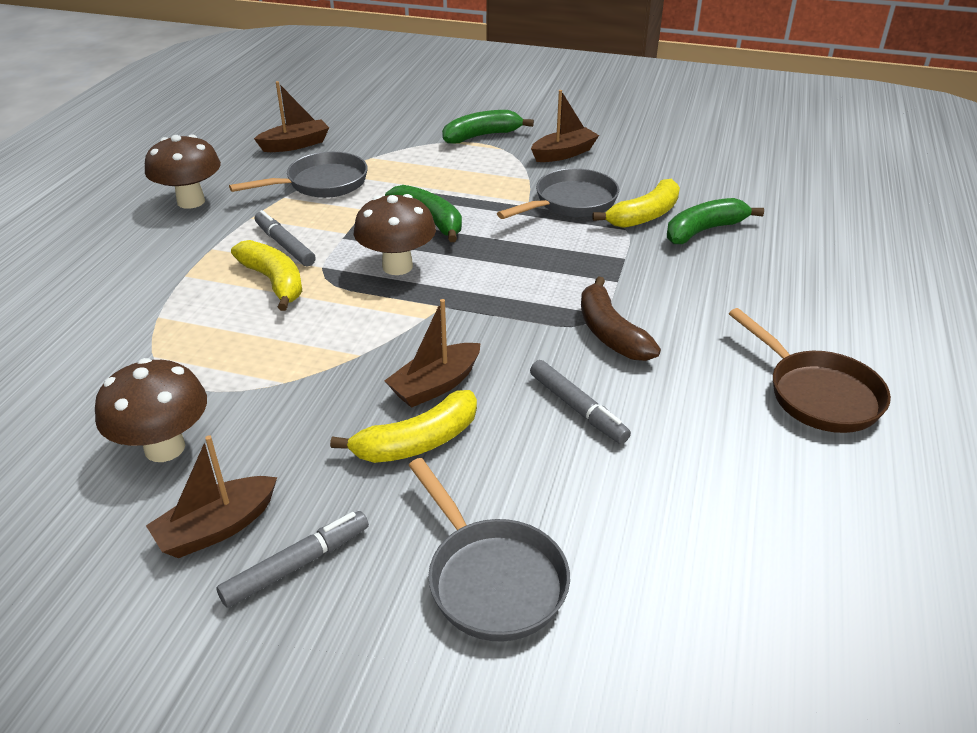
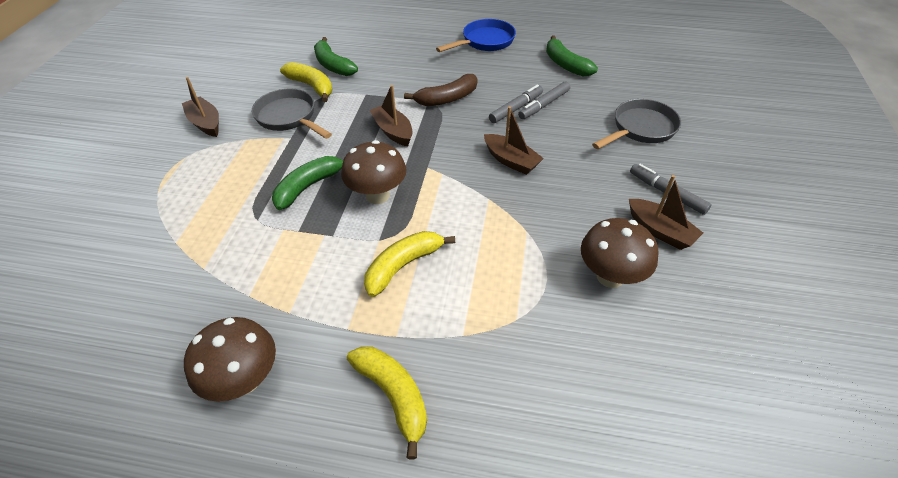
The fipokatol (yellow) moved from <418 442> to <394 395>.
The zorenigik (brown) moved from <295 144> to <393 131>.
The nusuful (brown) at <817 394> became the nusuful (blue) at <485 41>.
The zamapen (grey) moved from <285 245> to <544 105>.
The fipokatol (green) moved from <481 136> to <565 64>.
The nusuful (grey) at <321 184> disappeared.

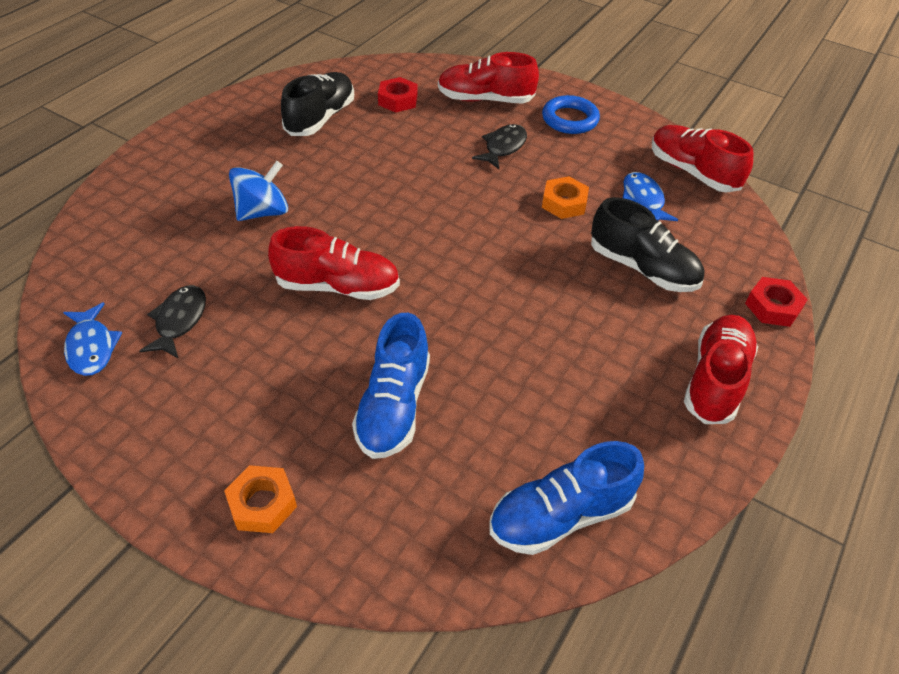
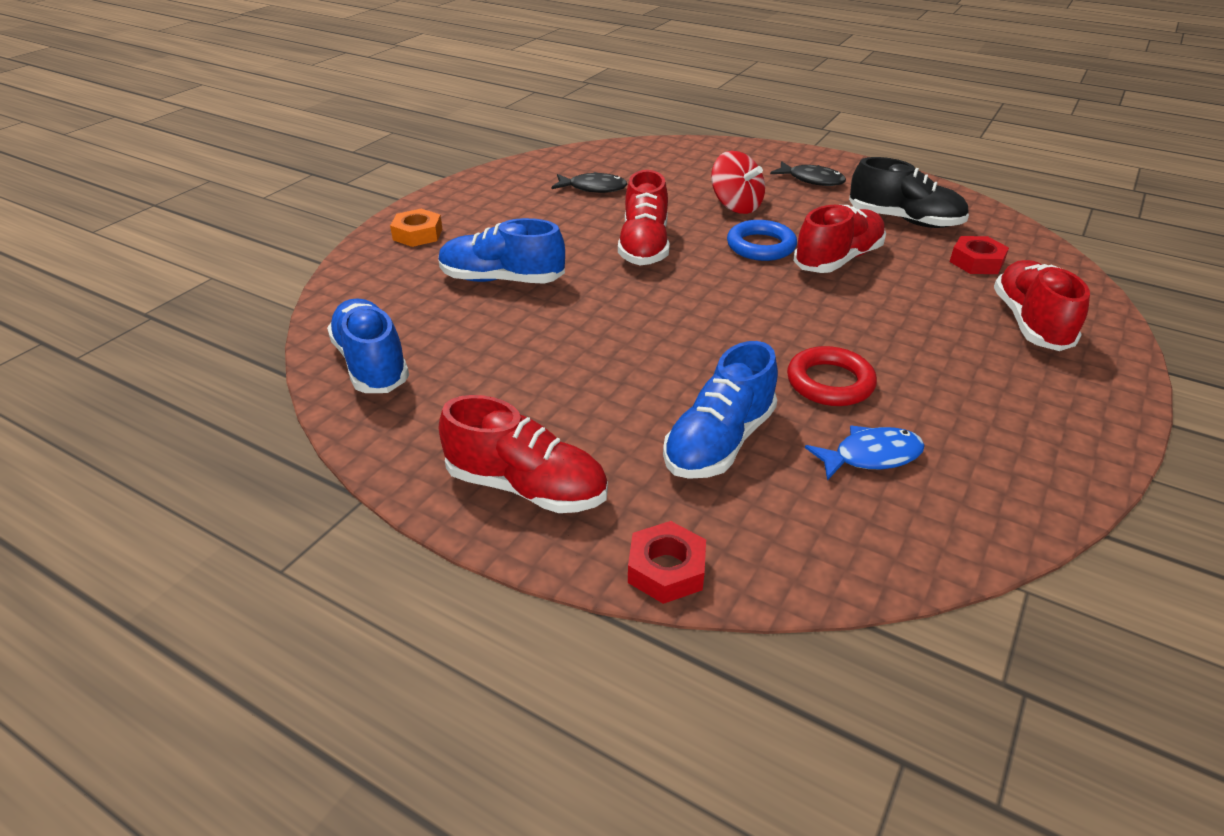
The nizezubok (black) at <642 268> became the nizezubok (blue) at <719 442>.
The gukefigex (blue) at <263 212> became the gukefigex (red) at <736 206>.
The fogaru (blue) moved from <570 119> to <761 246>.
The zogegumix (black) moved from <503 147> to <812 180>.
The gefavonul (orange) at <564 203> was replaced by the fogaru (red) at <830 382>.
The nizezubok (red) moved from <692 172> to <838 259>.
The zogegumix (blue) at <91 347> disappeared.

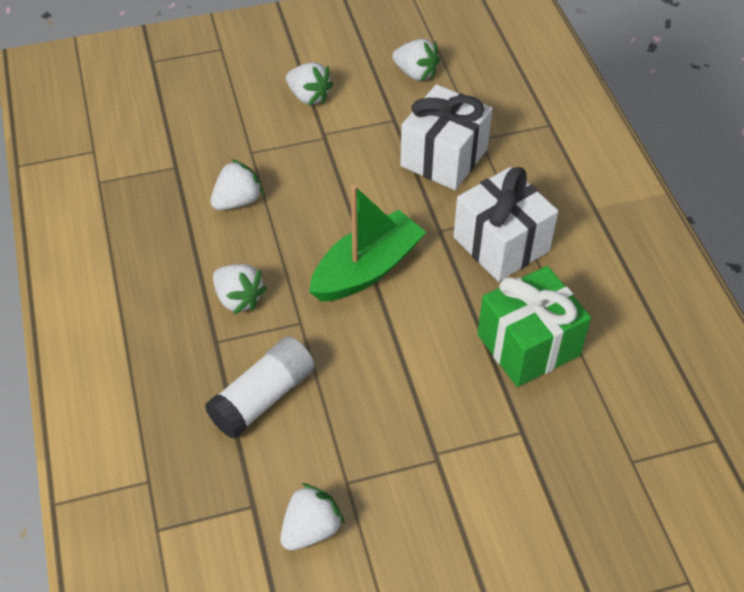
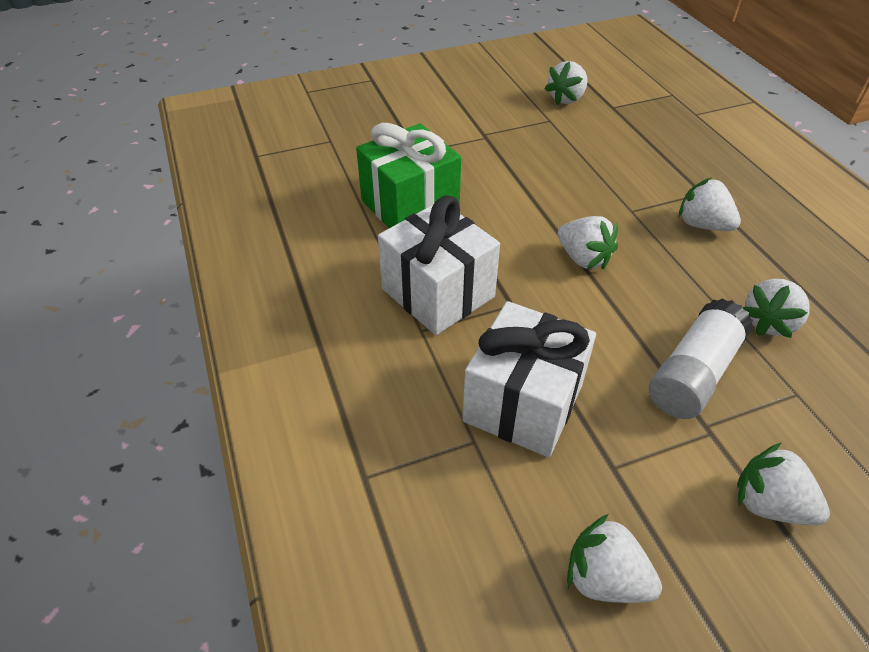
The zorenigik (green) at <367 269> was replaced by the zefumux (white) at <583 258>.
The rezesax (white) moved from <263 397> to <693 373>.

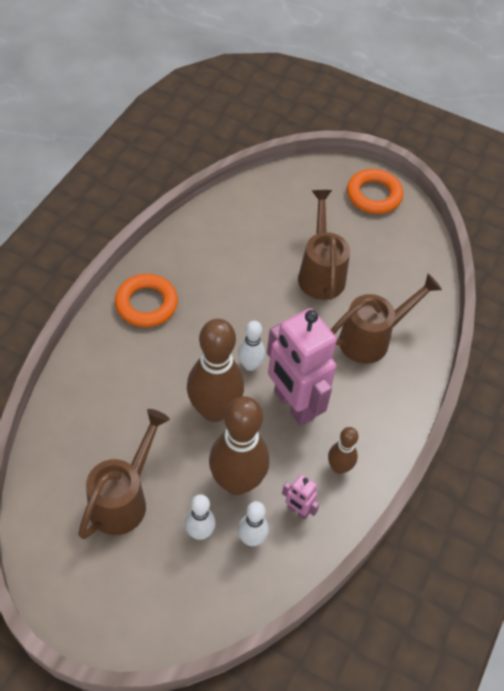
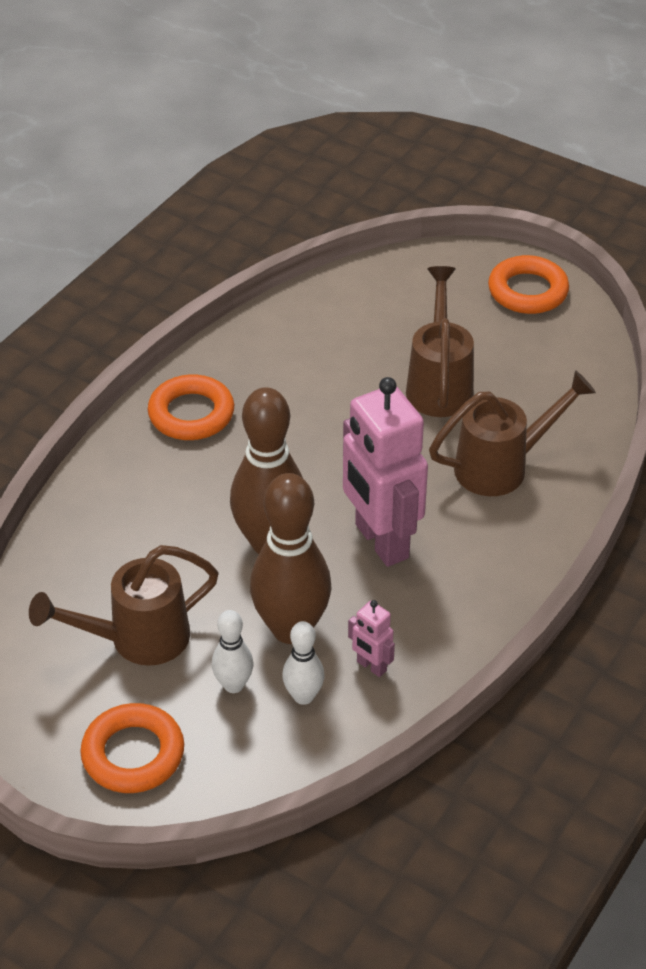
The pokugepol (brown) at <124 498> turned 150 degrees counterclockwise.
The fogaru (orange) at <133 754> appeared.
The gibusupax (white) at <250 365> disappeared.
The gibusupax (brown) at <339 467> disappeared.

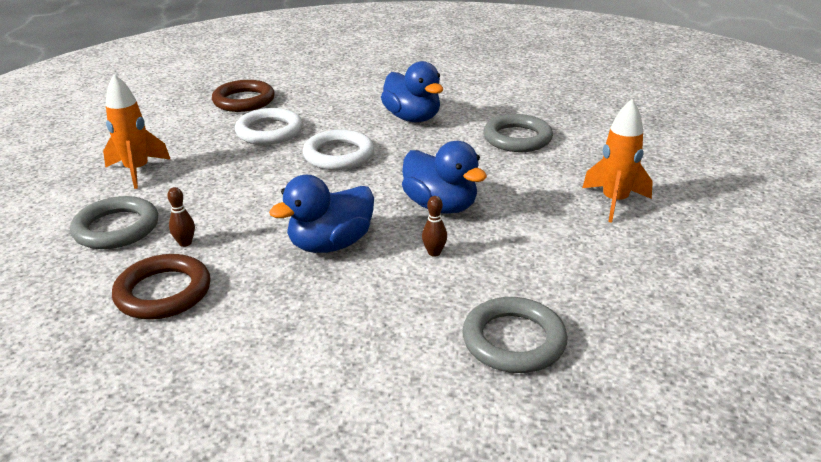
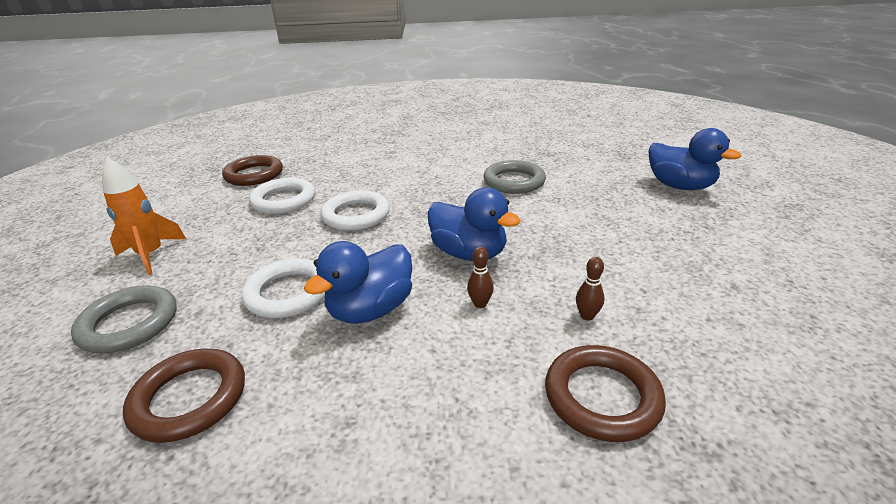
The fogaru (white) at <288 293> appeared.
The fogaru (grey) at <513 340> became the fogaru (brown) at <602 397>.
The gibusupax (brown) moved from <185 243> to <587 316>.
The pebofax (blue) moved from <412 118> to <680 186>.
The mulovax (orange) at <614 202> disappeared.

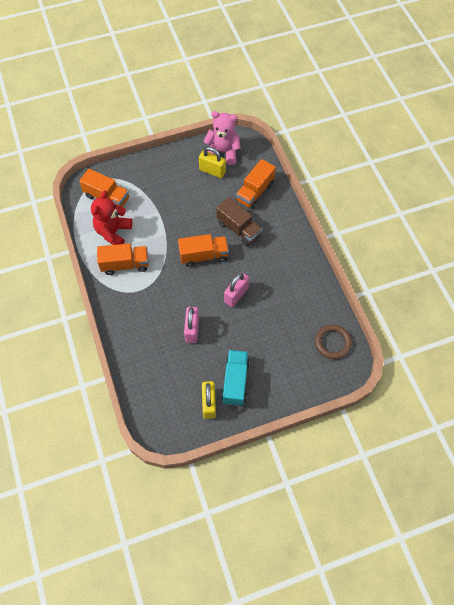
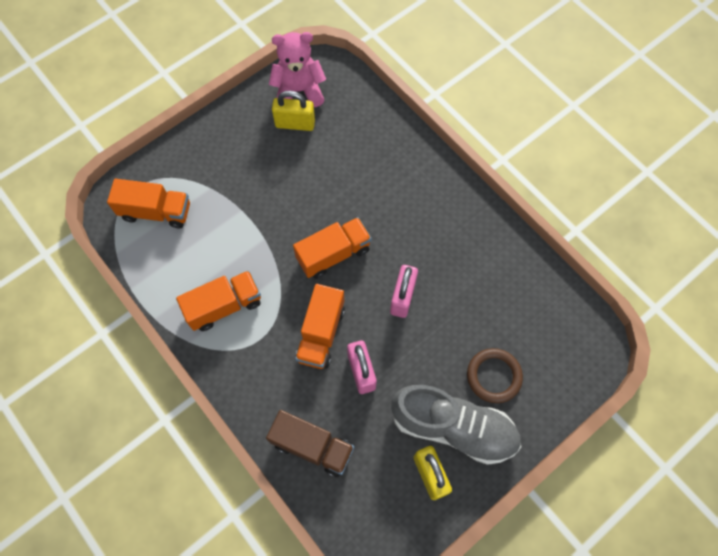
The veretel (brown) moved from <239 229> to <312 446>.
The veretel (orange) moved from <255 192> to <321 333>.
The veretel (turquoise) at <235 381> was replaced by the nizezubok (grey) at <453 427>.
The fogaru (brown) moved from <332 342> to <494 376>.
The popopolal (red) at <113 232> disappeared.

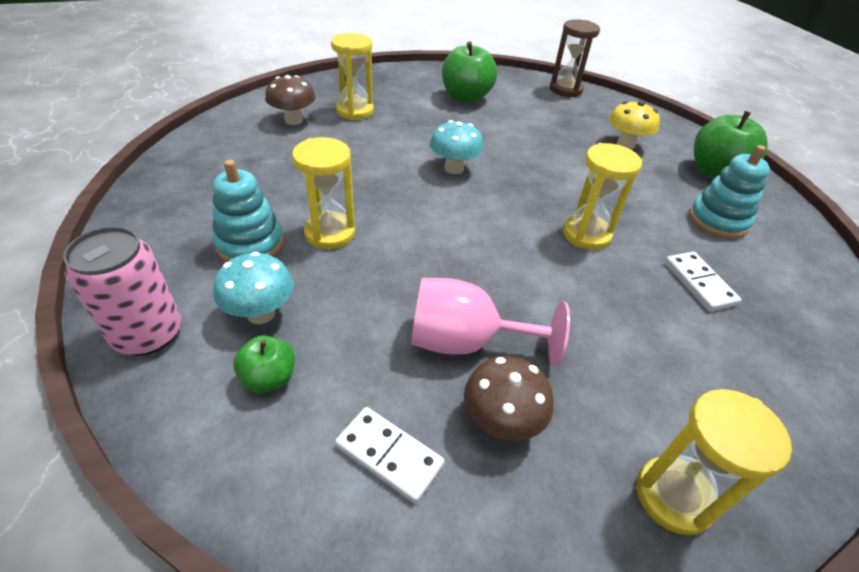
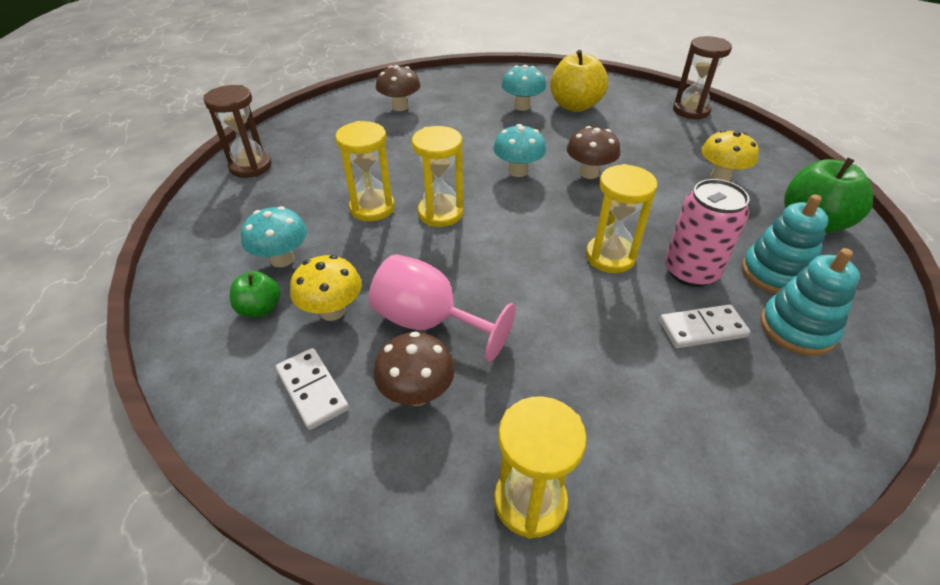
The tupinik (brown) at <250 166> appeared.
The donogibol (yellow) at <332 311> appeared.
The tupinik (yellow) moved from <355 111> to <440 213>.
The donogibol (turquoise) at <522 106> appeared.
The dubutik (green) at <466 97> became the dubutik (yellow) at <575 106>.
The donogibol (brown) at <589 173> appeared.
The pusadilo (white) at <699 283> turned 75 degrees clockwise.
The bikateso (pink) moved from <148 334> to <690 271>.
The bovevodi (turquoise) moved from <250 244> to <797 328>.

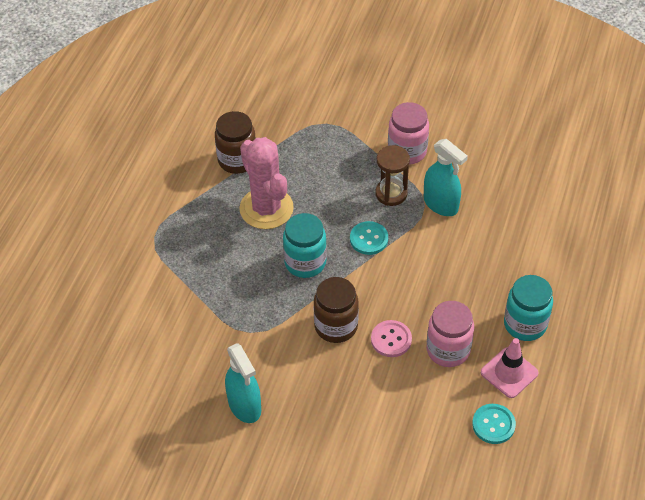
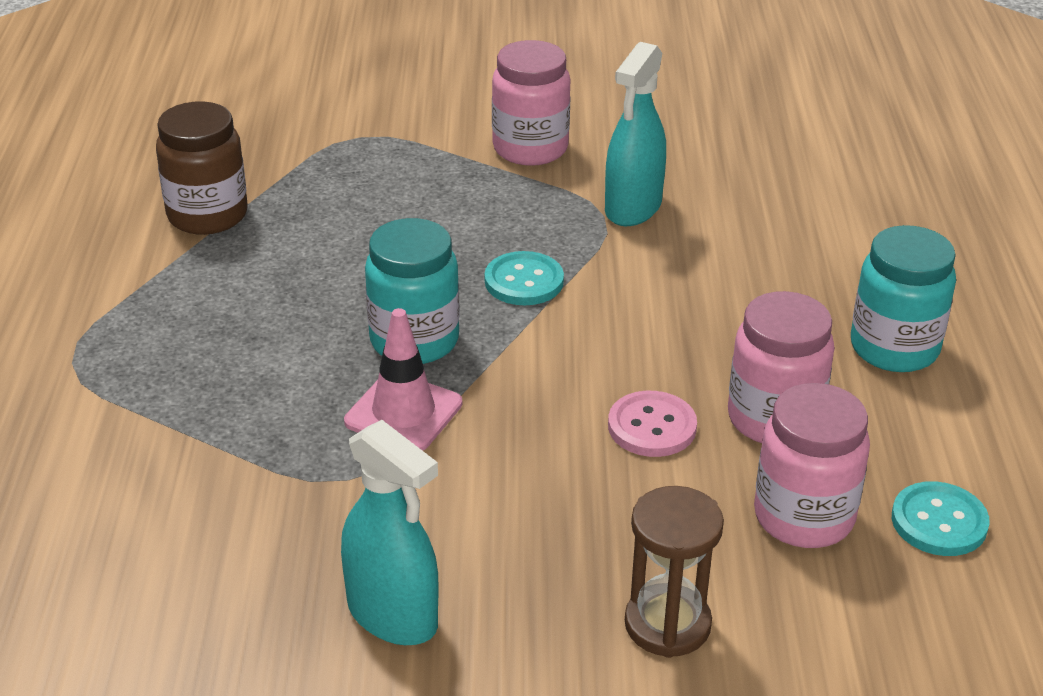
The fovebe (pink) moved from <509 373> to <403 413>.
The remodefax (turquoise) at <441 204> turned 90 degrees clockwise.
The tupinik (brown) moved from <391 193> to <667 624>.
The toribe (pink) at <803 517> appeared.
The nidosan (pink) at <266 208> disappeared.
The toribe (brown) at <336 326> disappeared.

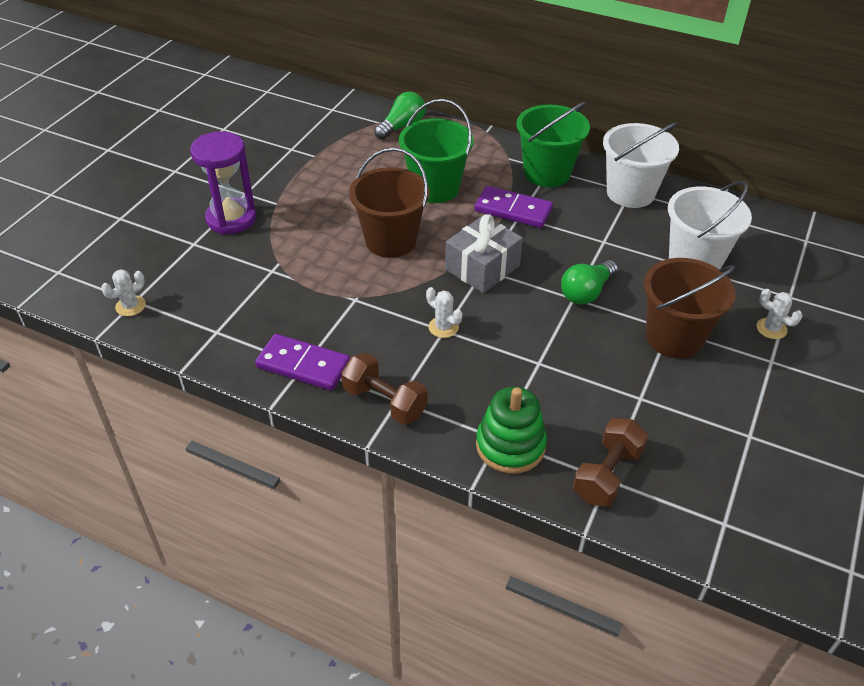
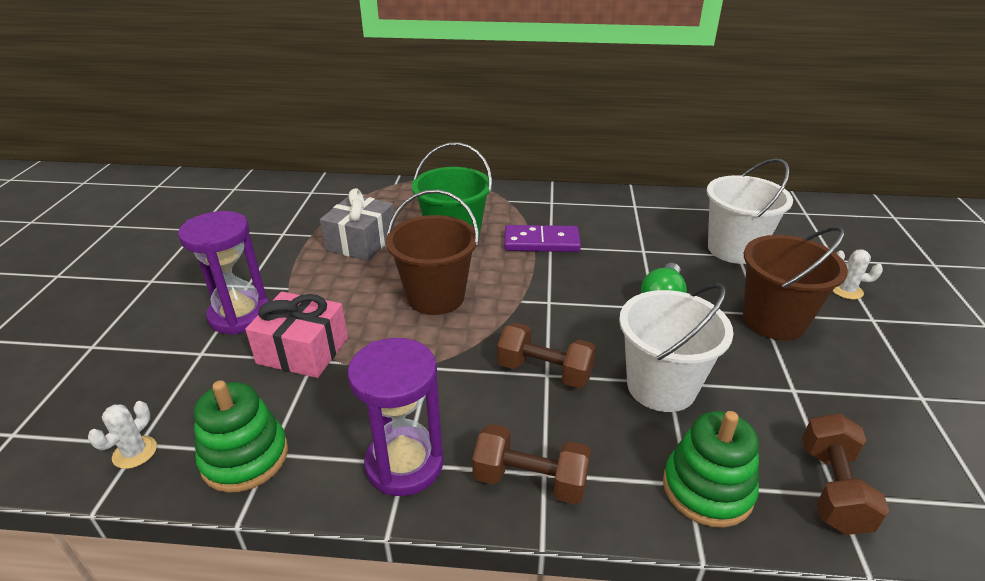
The bovevodi (green) at <245 457> appeared.
The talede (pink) at <303 350> appeared.
The talede (grey) moved from <482 268> to <361 242>.
The pusadilo (purple) at <303 365> was replaced by the tupinik (purple) at <404 464>.
The nidosan (white) at <443 327> was replaced by the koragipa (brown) at <544 372>.
The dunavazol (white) moved from <630 193> to <661 386>.
The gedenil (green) at <402 126> disappeared.
The dunavazol (green) at <547 173> disappeared.

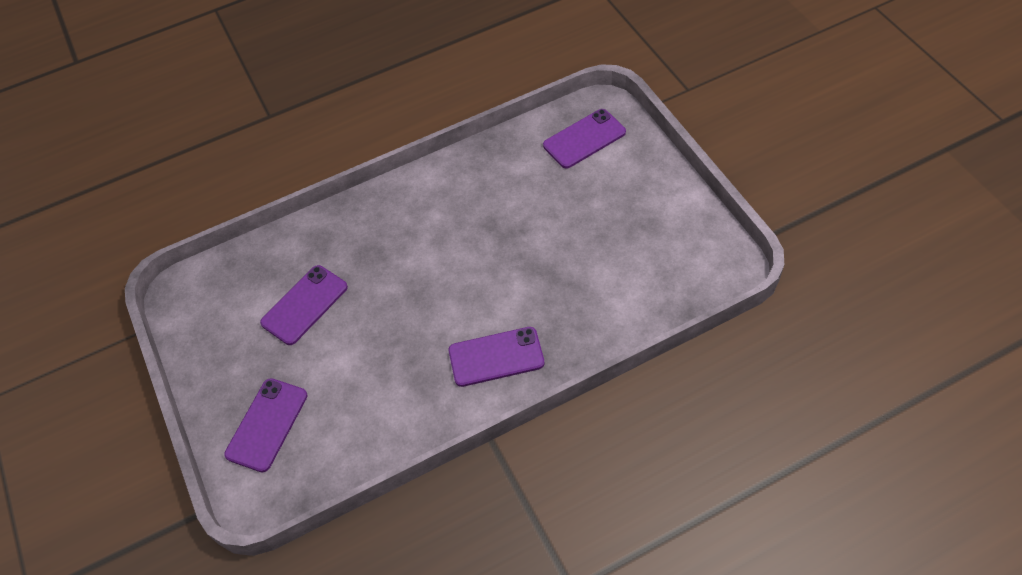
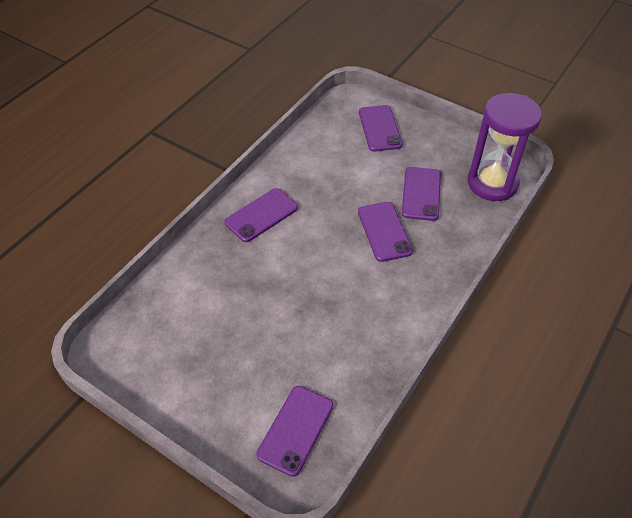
The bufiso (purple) at <384 231> appeared.
The tupinik (purple) at <492 183> appeared.

